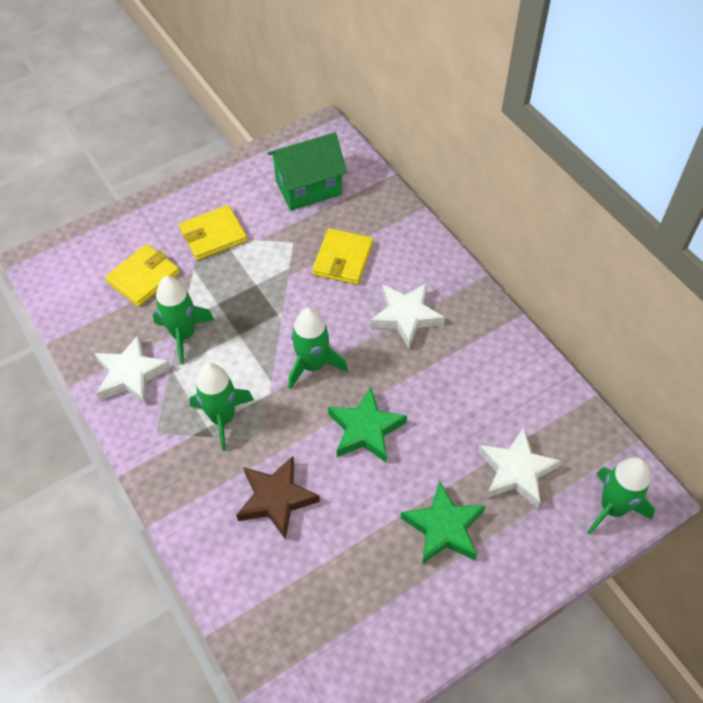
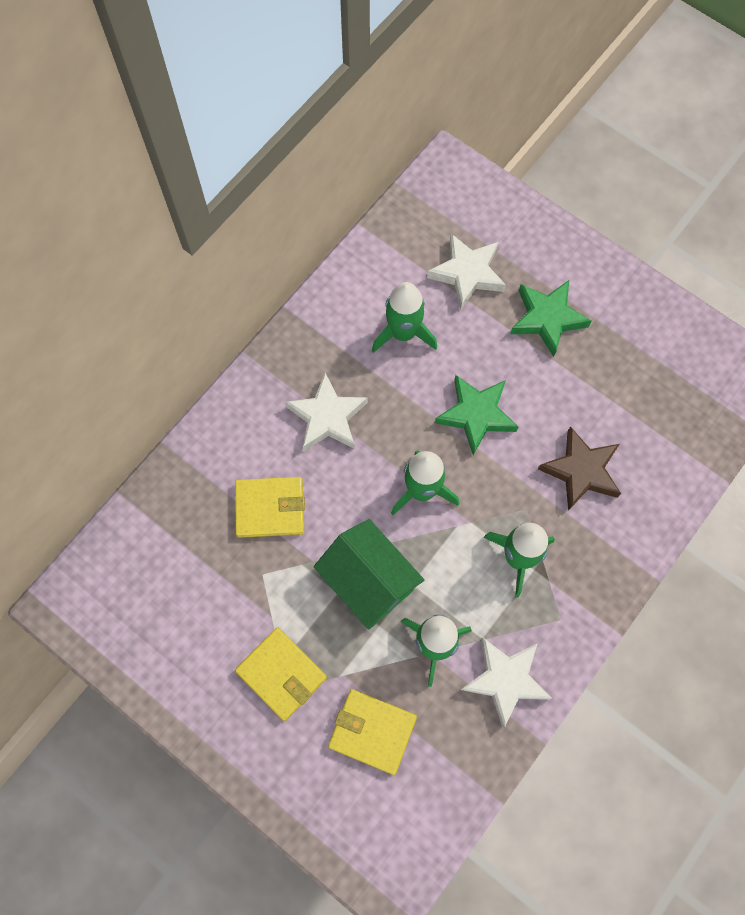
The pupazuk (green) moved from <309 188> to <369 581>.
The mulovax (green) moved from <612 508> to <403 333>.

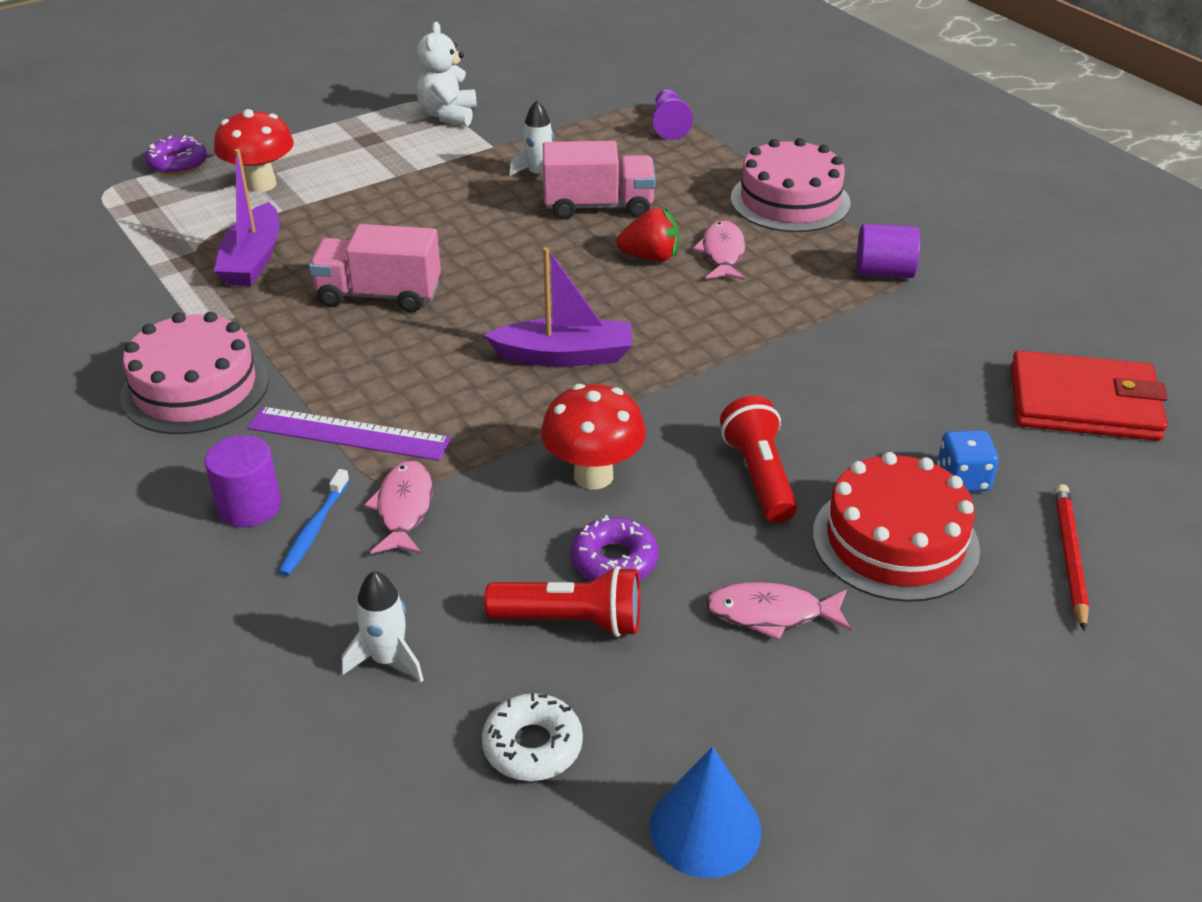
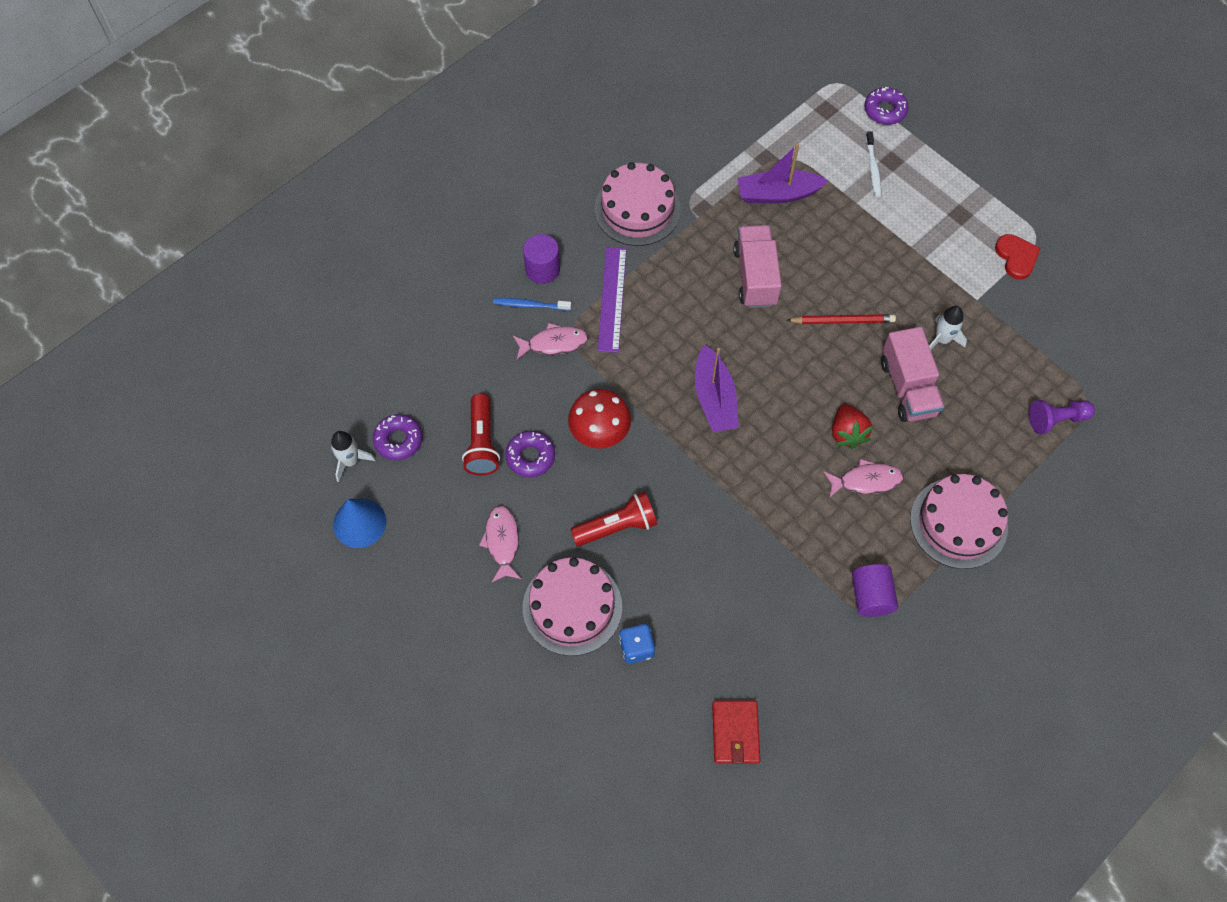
The mulovax (white) moved from <387 659> to <350 461>.
The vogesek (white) at <532 746> became the vogesek (purple) at <398 440>.
The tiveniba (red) at <895 541> became the tiveniba (pink) at <572 607>.
The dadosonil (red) at <1084 403> changed to 0.62 times the size.
The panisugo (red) moved from <1069 557> to <842 321>.
The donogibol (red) at <261 184> was replaced by the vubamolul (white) at <873 168>.
The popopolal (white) at <448 115> was replaced by the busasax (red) at <1016 257>.

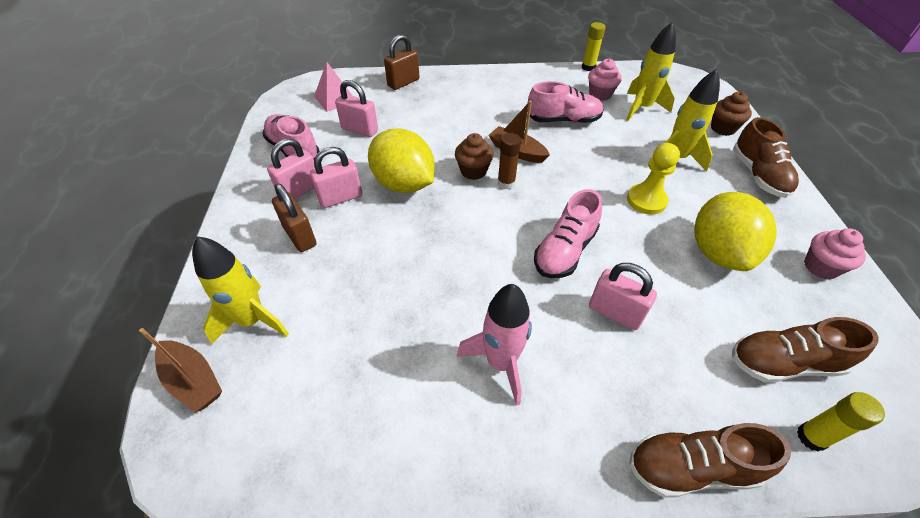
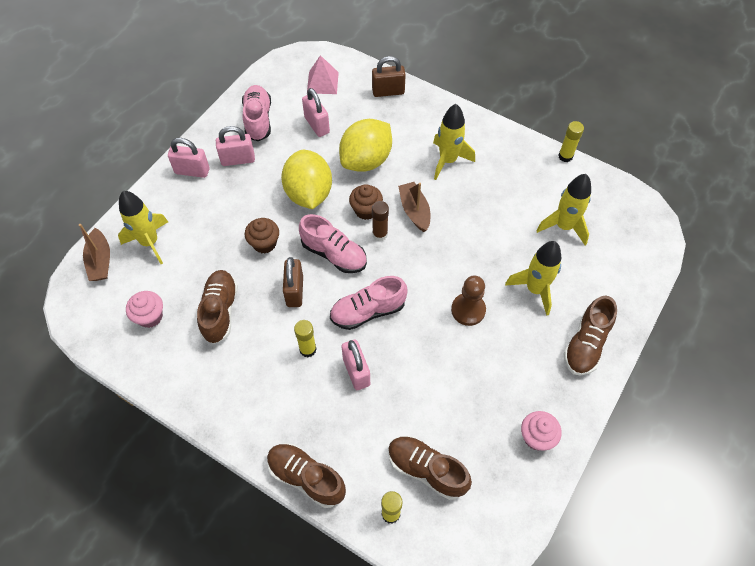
The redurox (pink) moved from <600 94> to <150 316>.
The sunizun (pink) moved from <340 198> to <192 171>.
The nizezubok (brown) at <220 311> appeared.
The redurox (brown) moved from <723 128> to <264 243>.
The sunizun (brown) moved from <300 236> to <295 291>.
The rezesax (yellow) at <308 349> appeared.
The nizezubok (pink) moved from <563 120> to <334 254>.
The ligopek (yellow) moved from <718 252> to <366 160>.
The mulovax (yellow) at <448 161> appeared.
The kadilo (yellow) at <646 200> became the kadilo (brown) at <468 310>.
The mulovax (pink) at <500 363> disappeared.

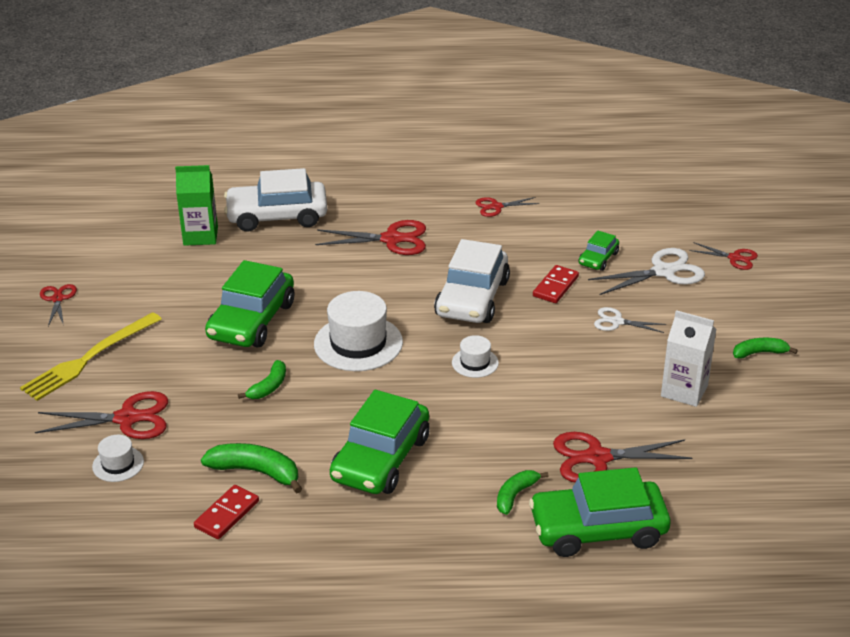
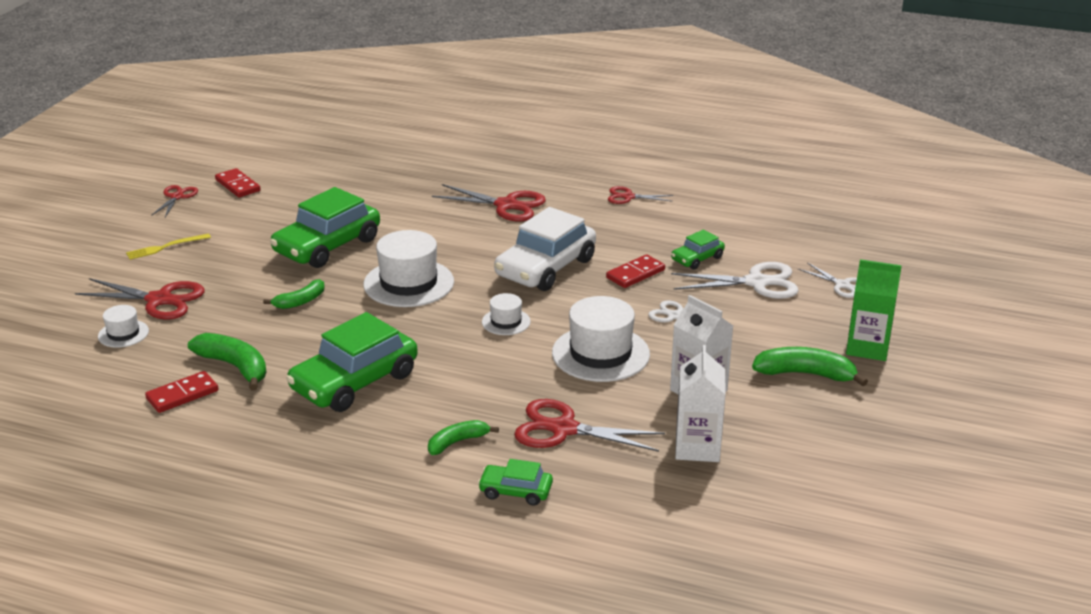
The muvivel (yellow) at <89 358> changed to 0.54 times the size.
The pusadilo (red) at <237 185> appeared.
The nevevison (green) at <598 529> changed to 0.49 times the size.
The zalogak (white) at <600 354> appeared.
The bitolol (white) at <697 447> appeared.
The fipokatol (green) at <759 353> changed to 1.56 times the size.
The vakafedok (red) at <734 258> became the vakafedok (white) at <842 285>.
The bitolol (green) moved from <200 236> to <867 347>.
The nevevison (white) at <277 216> disappeared.

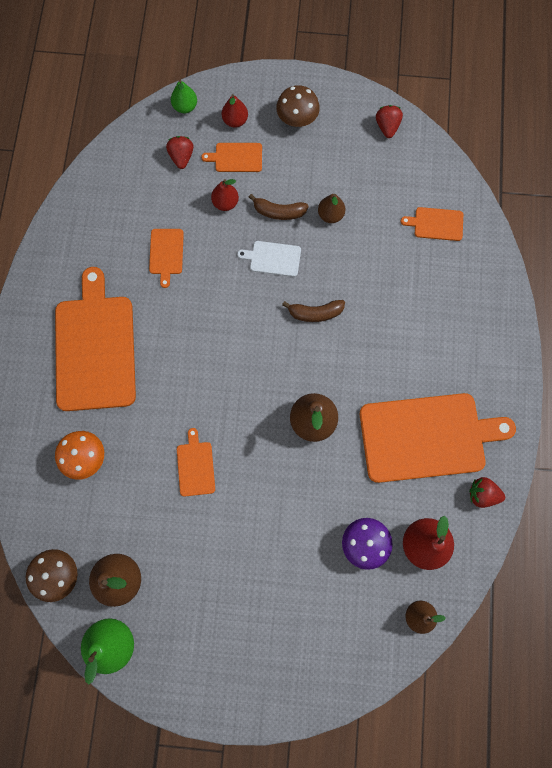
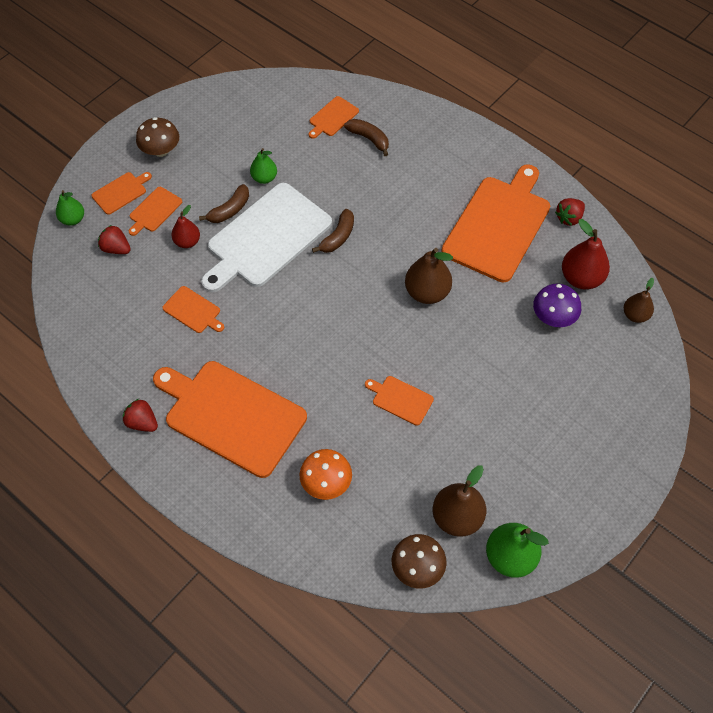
The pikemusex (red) at <235 121> was replaced by the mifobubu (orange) at <121 192>.
The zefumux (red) moved from <387 127> to <142 422>.
The mifobubu (white) at <273 258> changed to 2.28 times the size.
The pikemusex (brown) at <330 215> became the pikemusex (green) at <264 178>.
The fipokatol (brown) at <369 139> appeared.

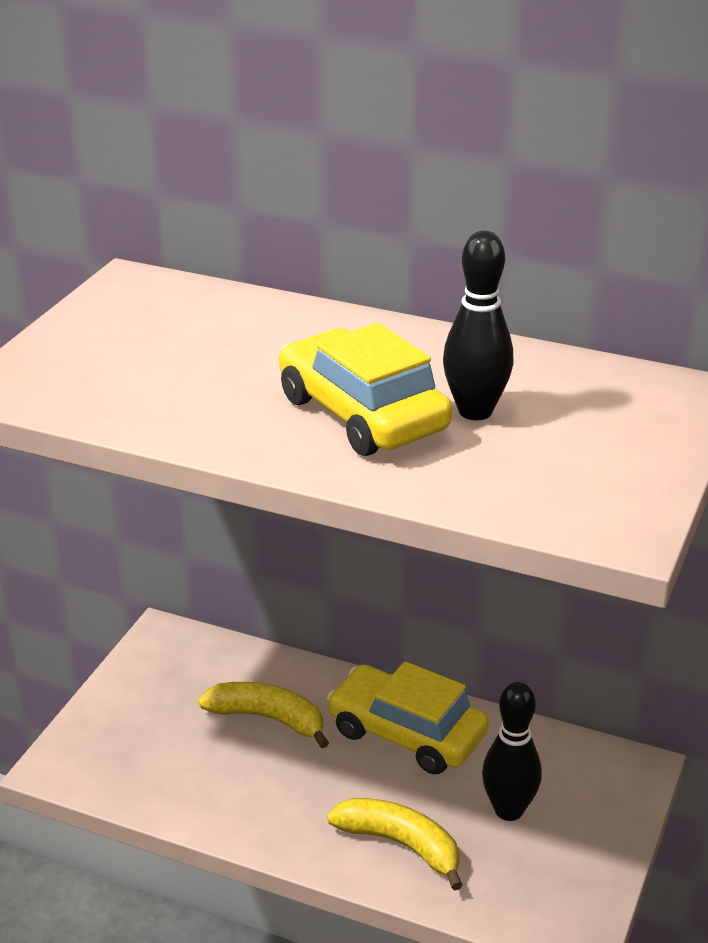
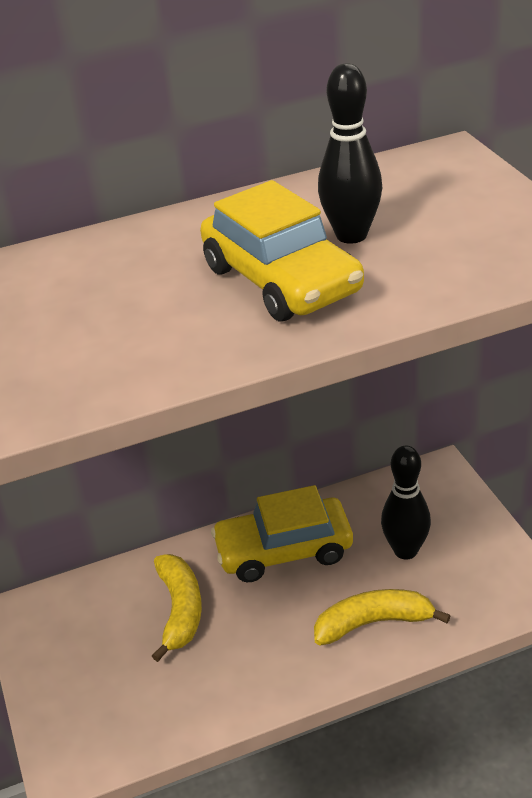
The fipokatol (yellow) at <268 718> turned 105 degrees clockwise.
The nevevison (yellow) at <362 414> turned 135 degrees counterclockwise.

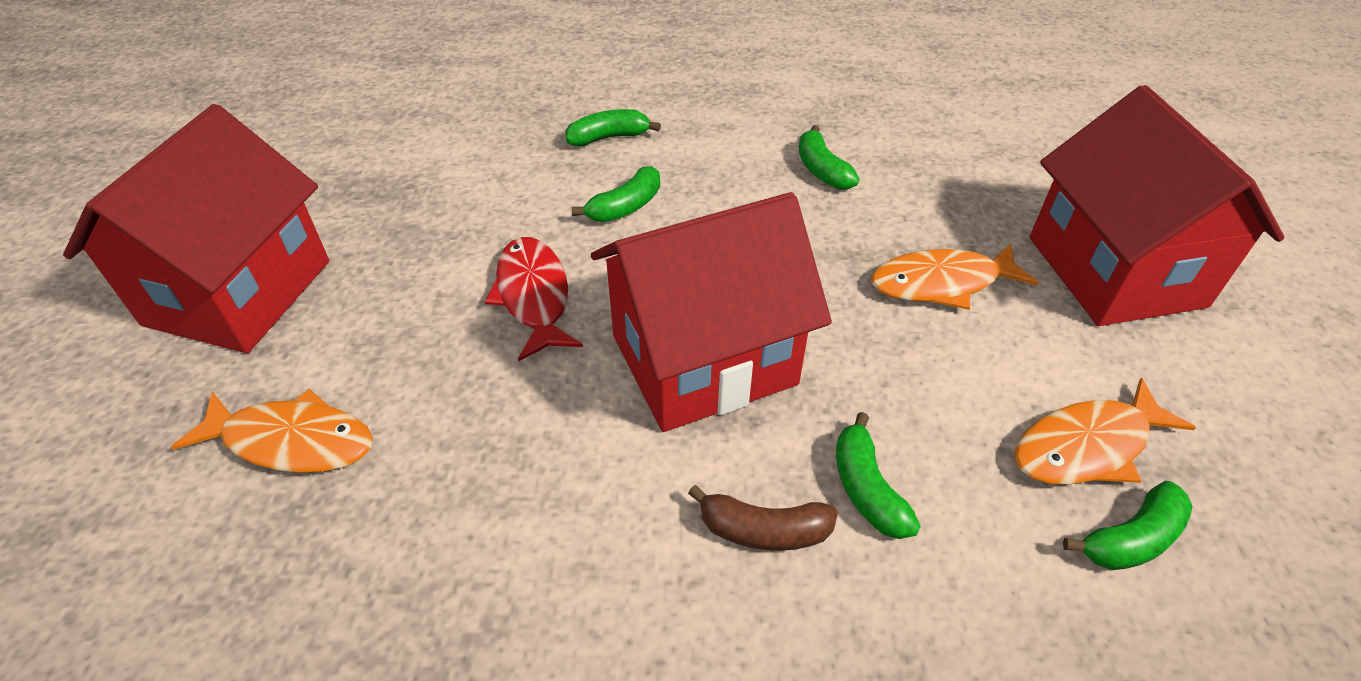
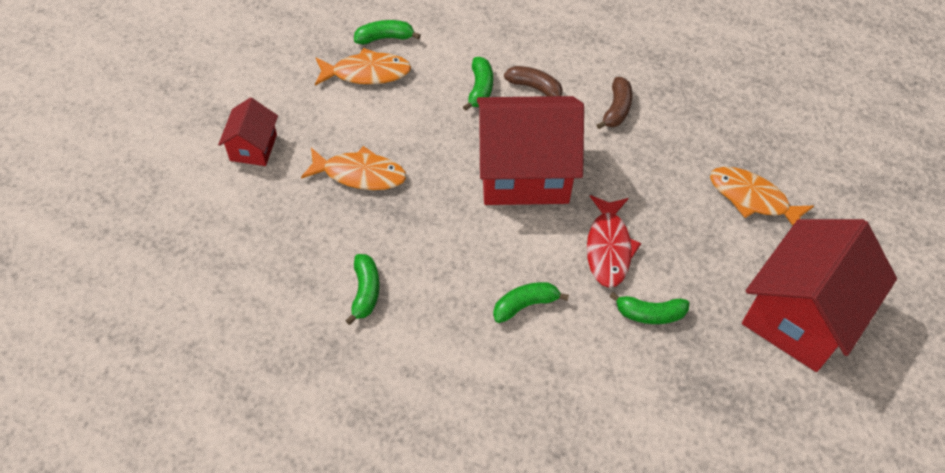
The pupazuk (red) at <1115 271> changed to 0.49 times the size.
The fipokatol (brown) at <616 109> appeared.
The fipokatol (green) moved from <609 137> to <650 314>.

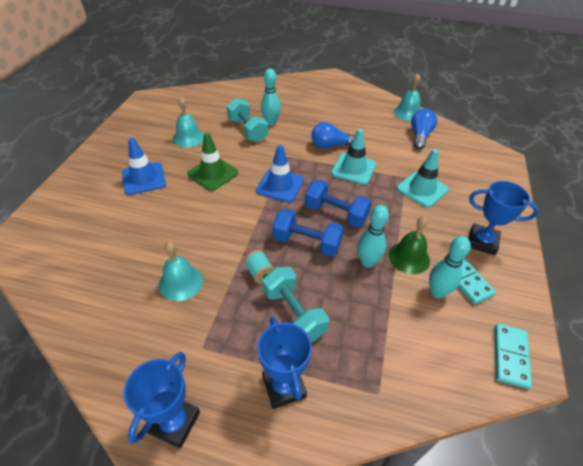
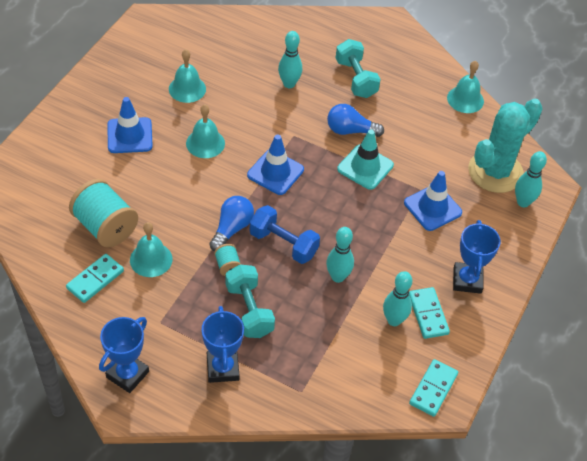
The pusadilo (turquoise) at <95 279> appeared.
The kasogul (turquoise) at <105 227> appeared.
The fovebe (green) at <213 173> was replaced by the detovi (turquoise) at <205 143>.
The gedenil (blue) moved from <420 136> to <232 229>.
The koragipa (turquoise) moved from <248 130> to <356 79>.
The fovebe (turquoise) at <422 189> became the fovebe (blue) at <432 208>.
The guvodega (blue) at <482 242> turned 60 degrees clockwise.
The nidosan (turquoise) at <495 172> appeared.
The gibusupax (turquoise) at <523 202> appeared.
The koragipa (blue) at <336 213> disappeared.
The detovi (green) at <409 257> disappeared.

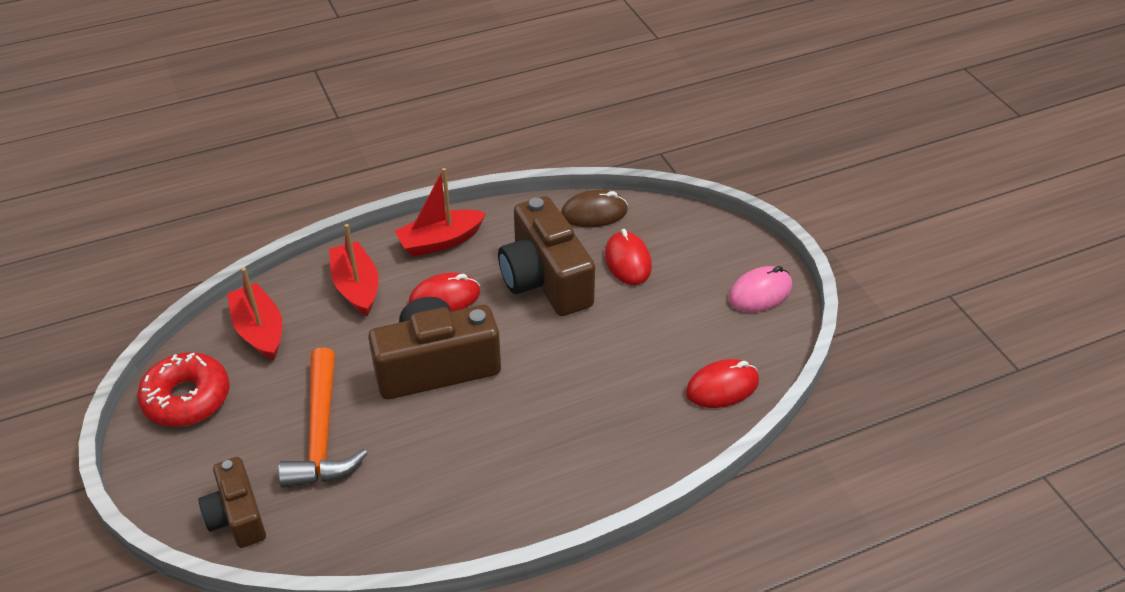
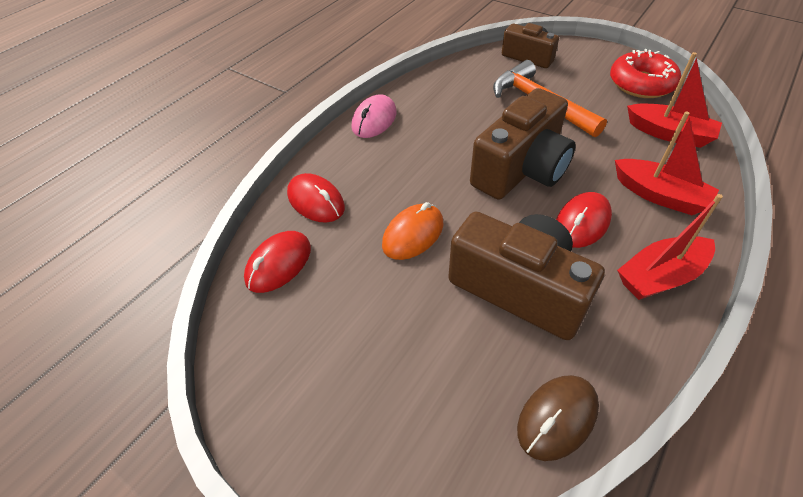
The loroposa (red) moved from <627 261> to <316 201>.
The loroposa (pink) moved from <760 293> to <374 120>.
The loroposa (orange) at <413 234> appeared.
The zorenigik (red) at <440 241> turned 150 degrees counterclockwise.

